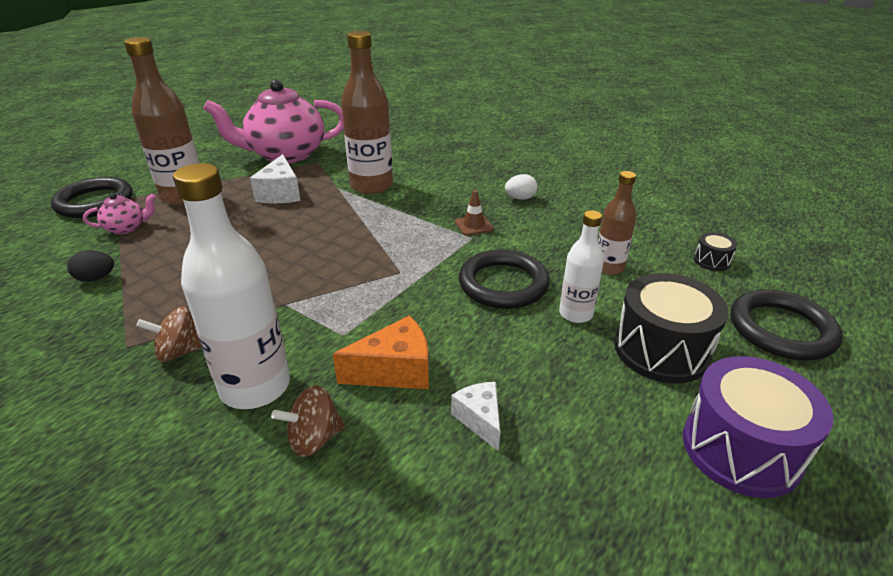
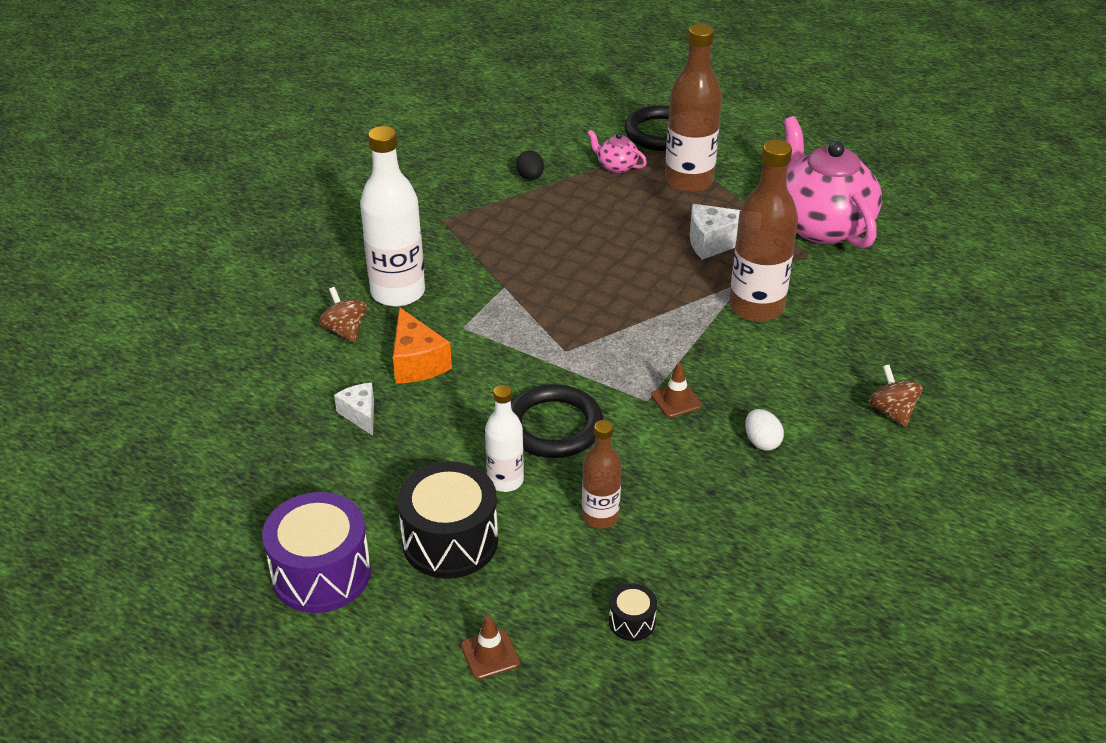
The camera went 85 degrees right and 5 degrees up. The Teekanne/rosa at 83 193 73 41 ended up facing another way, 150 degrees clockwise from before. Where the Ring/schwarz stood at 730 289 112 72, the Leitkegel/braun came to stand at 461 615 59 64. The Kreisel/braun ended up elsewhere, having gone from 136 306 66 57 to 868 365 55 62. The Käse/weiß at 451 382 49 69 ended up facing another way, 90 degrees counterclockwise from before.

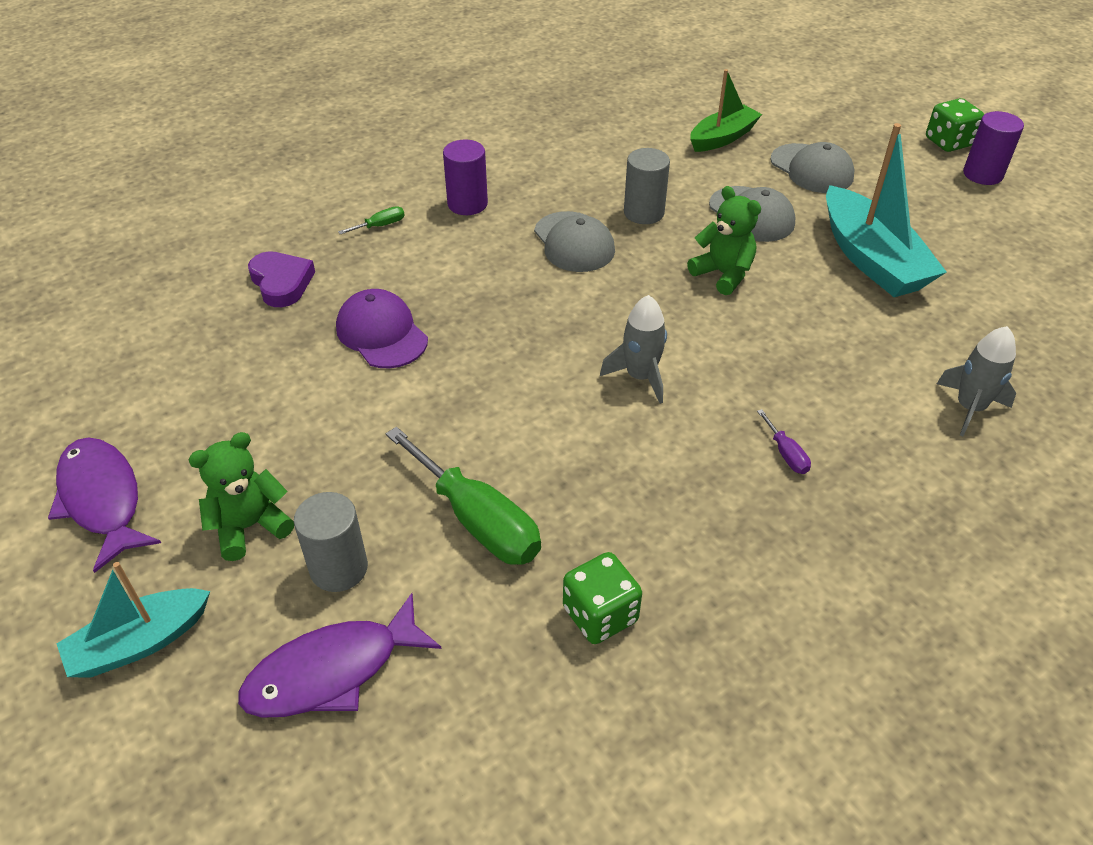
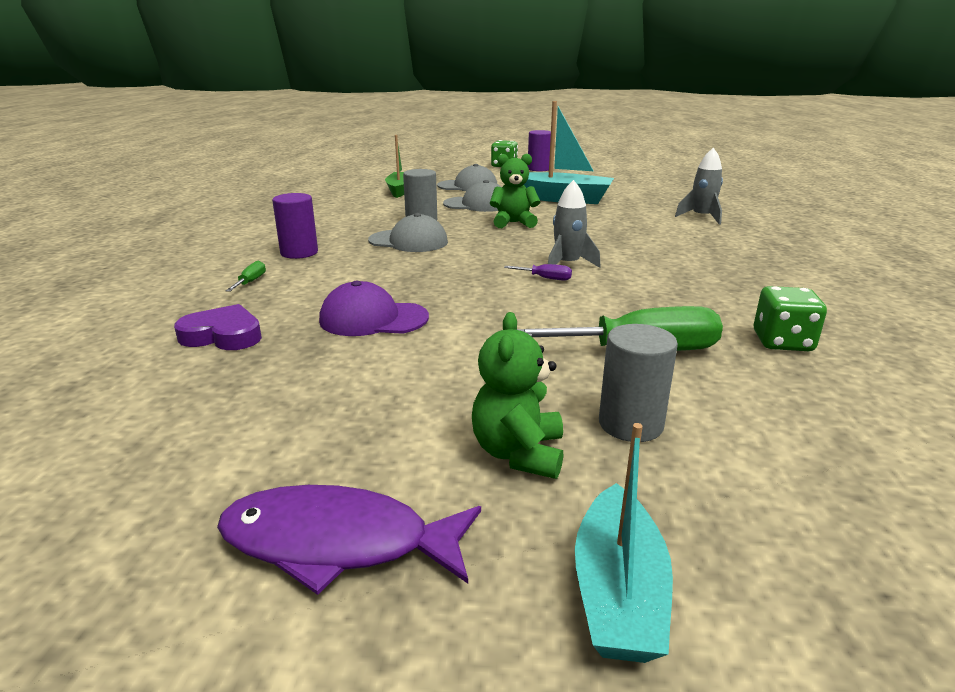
The camera went 50 degrees left and 20 degrees down. The Schraubenzieher/lila ended up elsewhere, having gone from 757 409 54 65 to 504 264 68 17. The second view lost the Fisch/lila at 238 593 204 125.

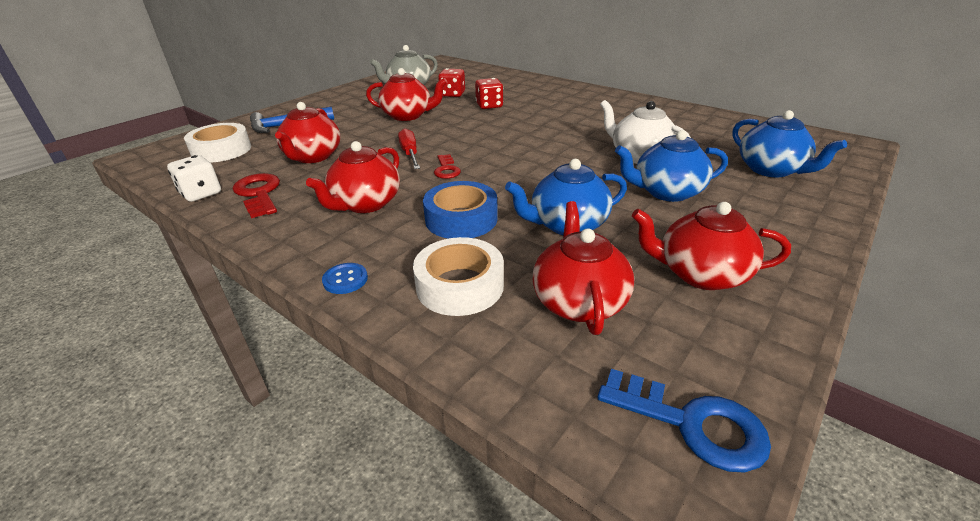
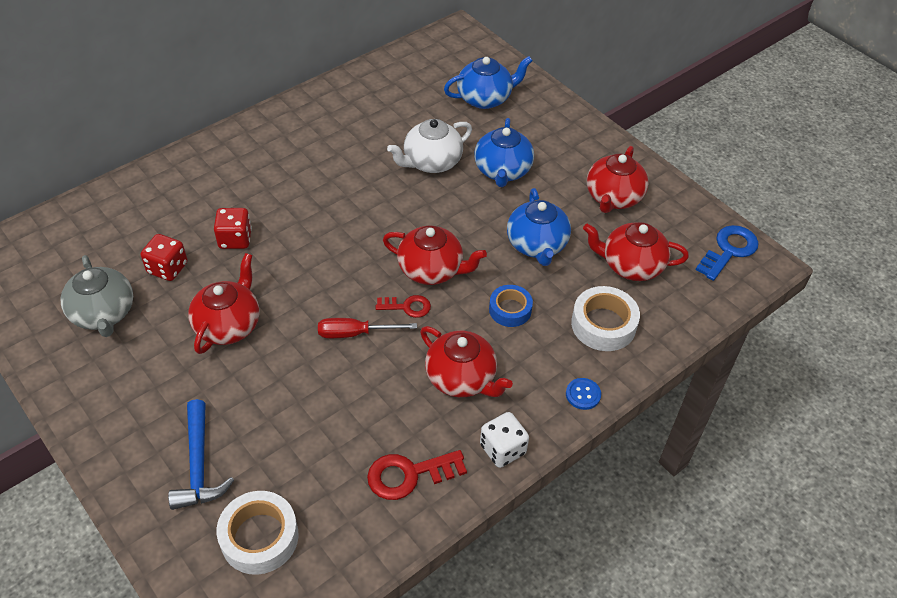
The camera went 80 degrees left and 15 degrees up. The Teekanne/rot ended up elsewhere, having gone from 275 102 65 61 to 383 225 104 60. The Spielwürfel/weiß ended up elsewhere, having gone from 167 155 54 47 to 480 412 49 56. The size of the Klebeband/blau at 423 181 75 58 changed by a factor of 0.66.

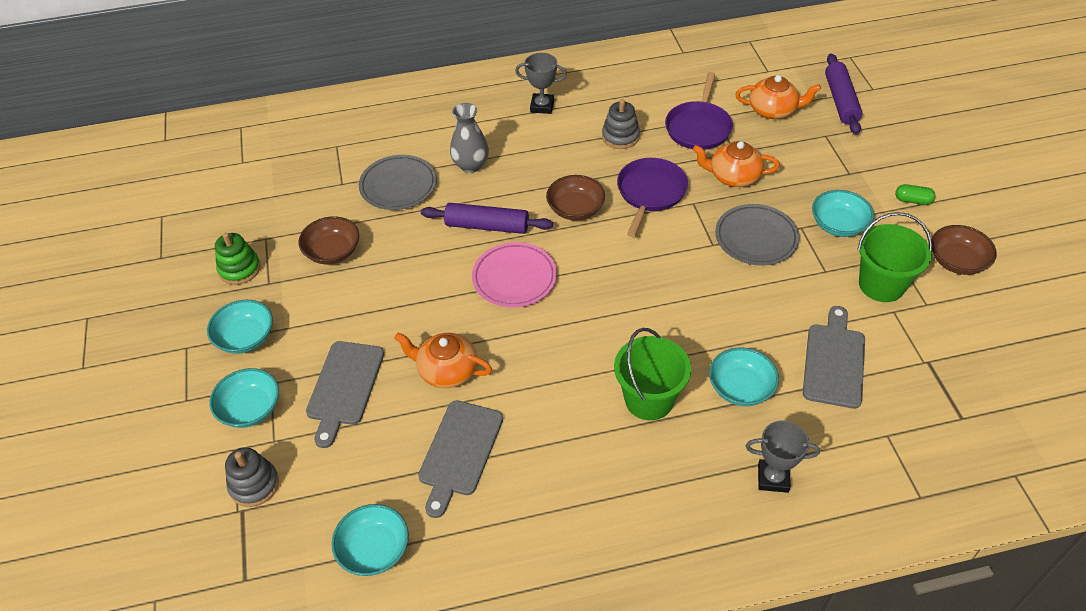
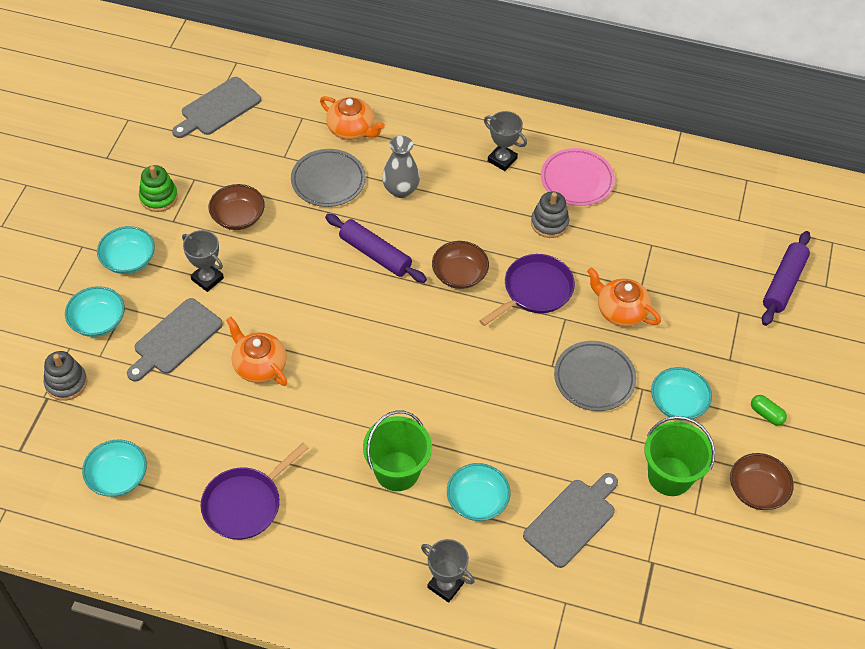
The camera went 25 degrees right and 5 degrees up. The Pfanne/lila ended up elsewhere, having gone from 665 72 68 78 to 200 443 109 97. The Teekanne/orange ended up elsewhere, having gone from 735 75 86 44 to 320 96 65 44. The Teller/rosa ended up elsewhere, having gone from 472 242 85 66 to 541 148 74 58. The Schneidebrett/grau ended up elsewhere, having gone from 418 401 85 117 to 172 77 89 61. The second view gained the Pokal/grau at 182 230 42 62.

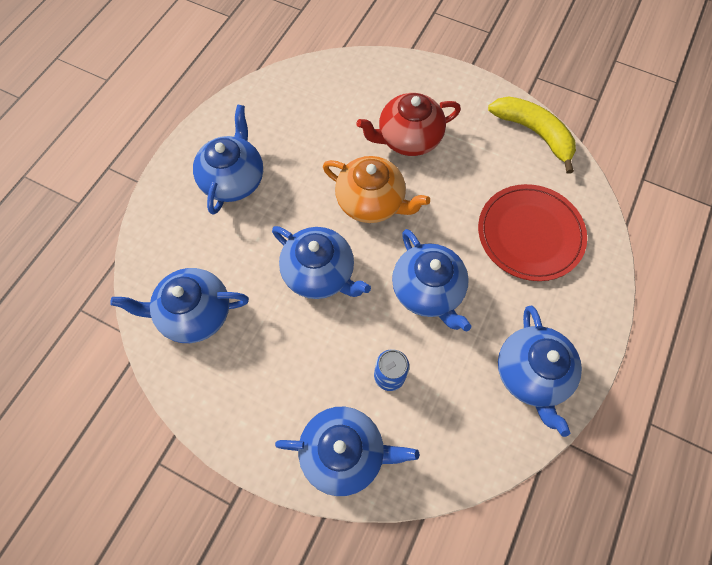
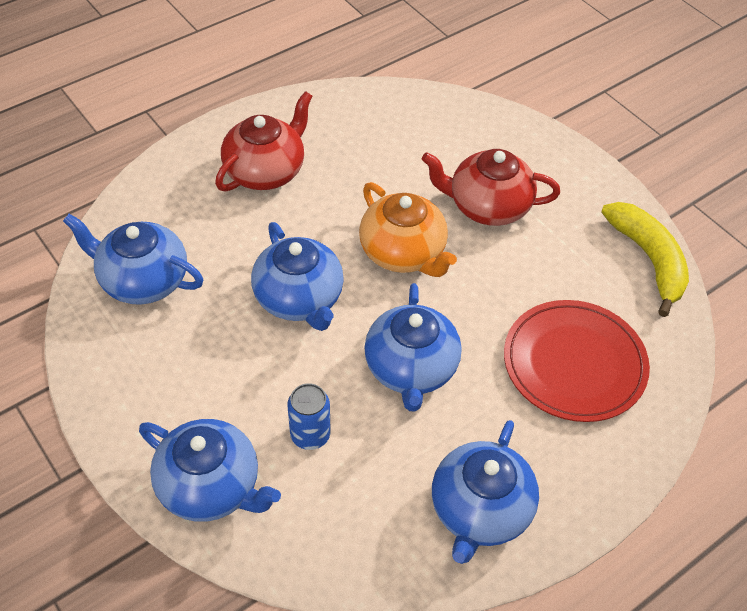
The camera went 25 degrees right and 15 degrees down. What was the Teekanne/blau at 193 104 70 111 turned into the Teekanne/rot at 215 91 98 101.

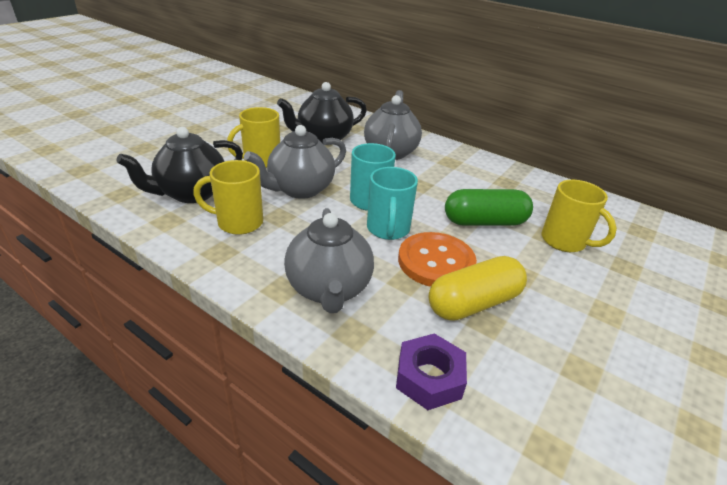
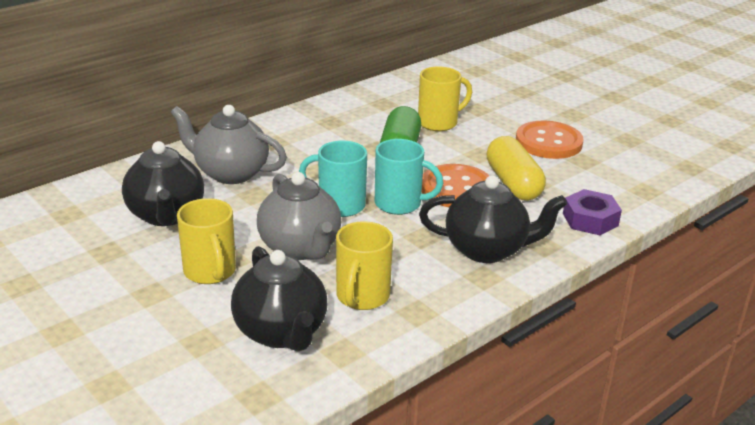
The camera went 75 degrees left and 5 degrees down. What was the Teekanne/grau at 284 208 90 105 turned into the Teekanne/schwarz at 419 175 148 88. The second view gained the Knopf/orange at 516 121 68 38.

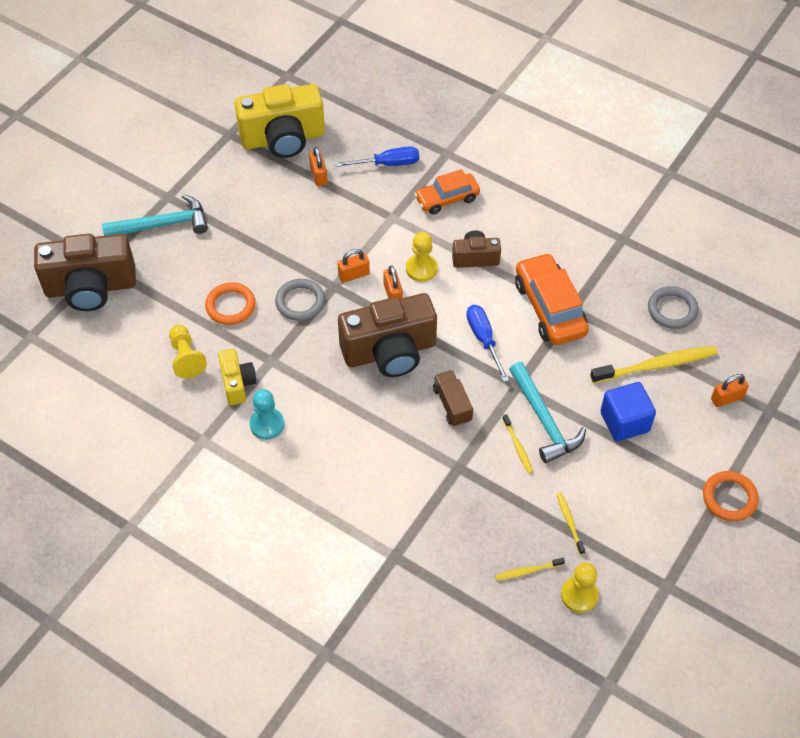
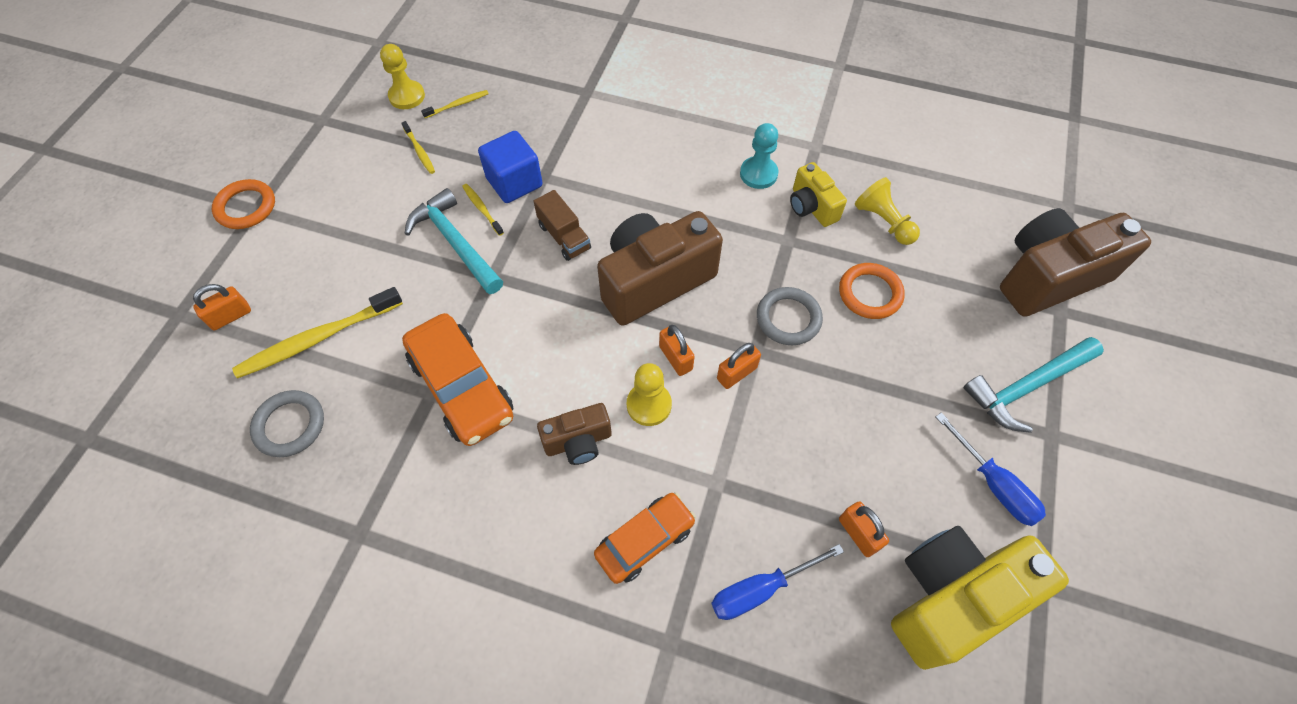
The camera went 165 degrees right and 5 degrees up. The Schraubenzieher/blau ended up elsewhere, having gone from 466 305 43 77 to 936 413 110 113. The Kubus/blau ended up elsewhere, having gone from 600 382 56 59 to 478 131 65 72.

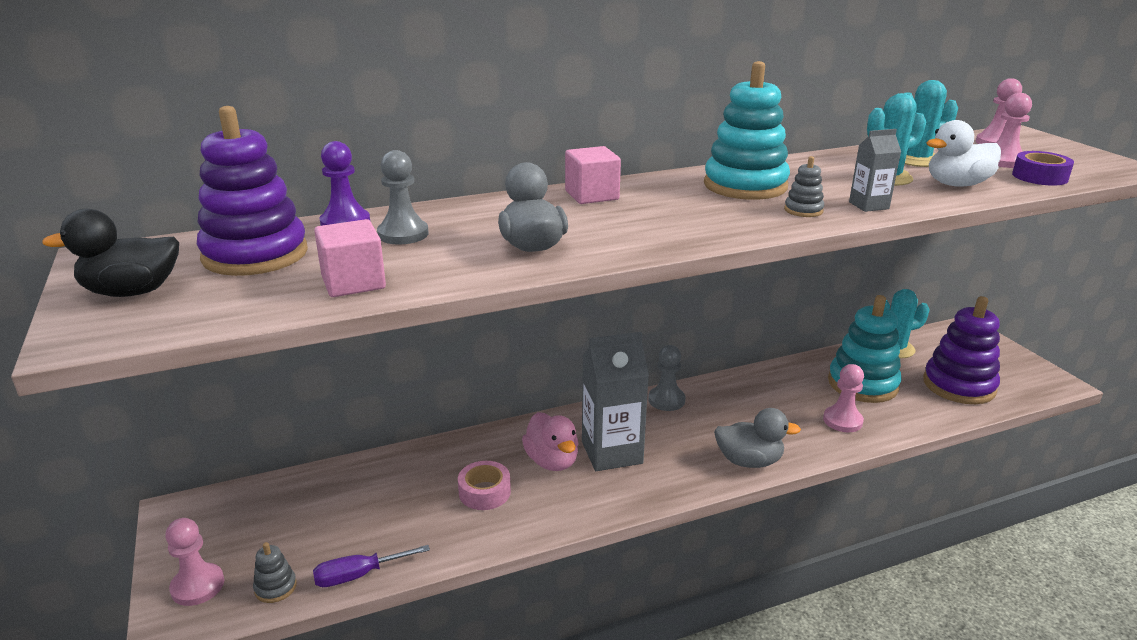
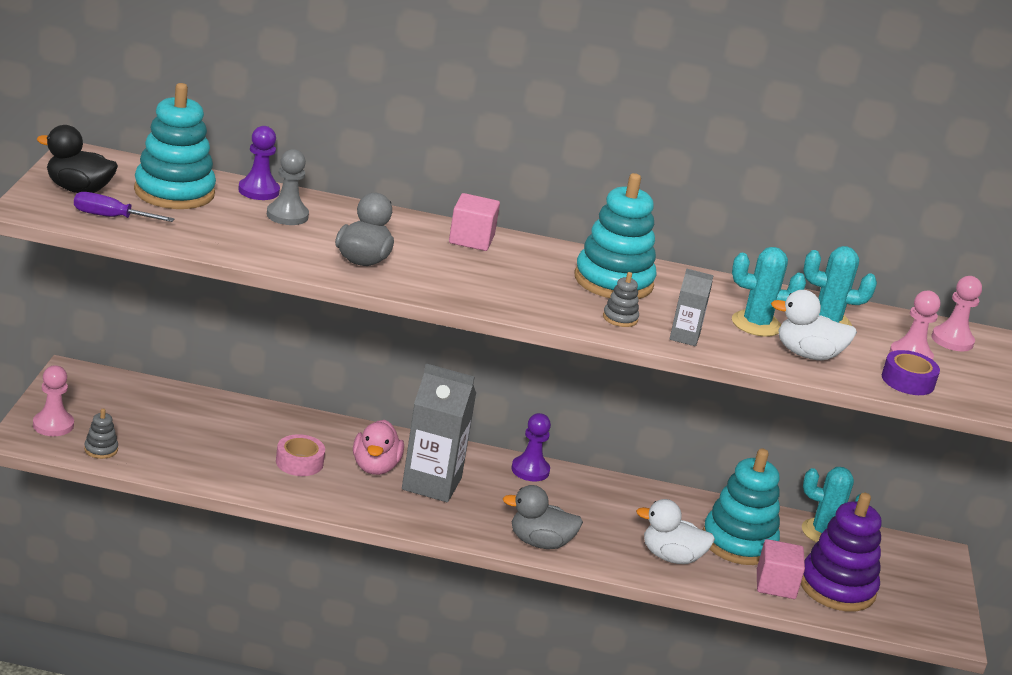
The camera went 25 degrees right and 0 degrees up. What was the Stapelspielzeug/lila at 197 106 111 170 turned into the Stapelspielzeug/türkis at 134 83 82 126. The Kubus/rosa ended up elsewhere, having gone from 314 219 72 78 to 757 539 48 60. What was the Bauer/grau at 648 345 38 66 turned into the Bauer/lila at 511 413 40 68. Where the Bauer/rosa stood at 823 364 41 68, the Ente/weiß came to stand at 636 499 79 65. The Ente/grau at 714 408 87 60 ended up facing another way, 150 degrees clockwise from before. The Schraubenzieher/lila ended up elsewhere, having gone from 313 545 117 42 to 74 192 100 30.

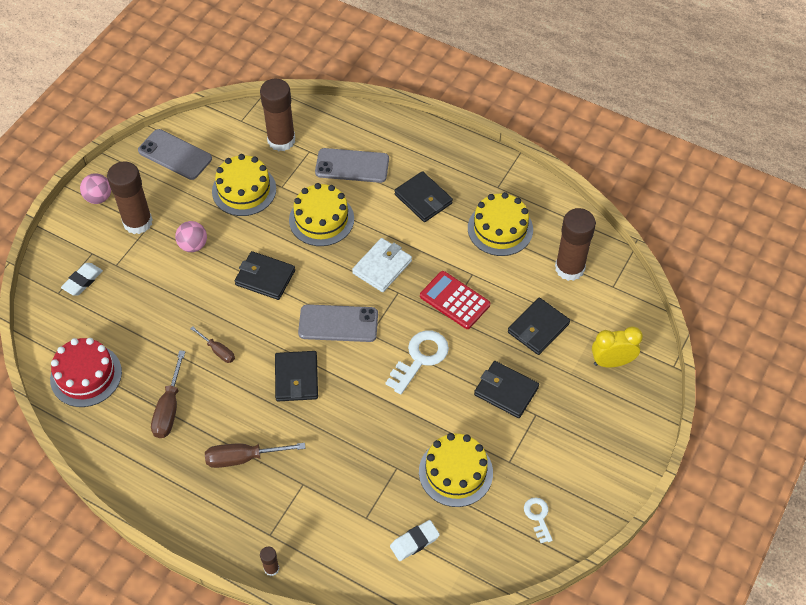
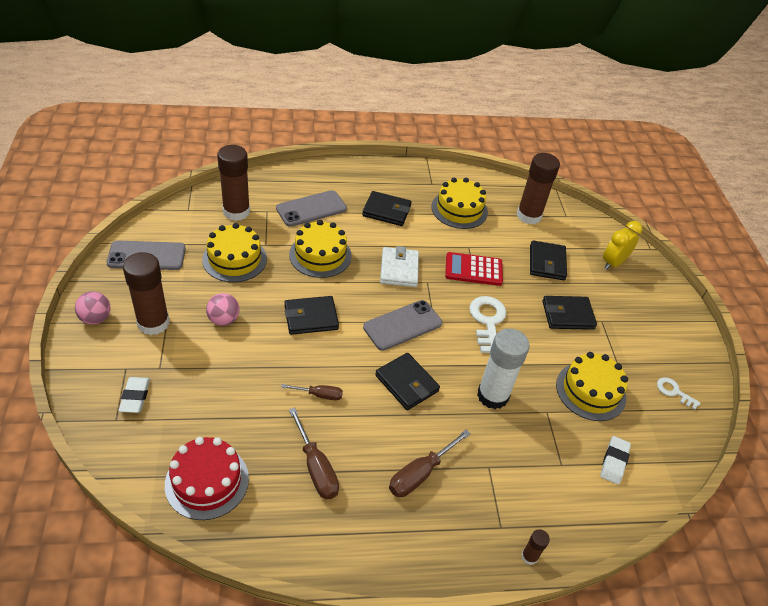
The camera went 40 degrees left and 10 degrees down. The second view gained the Klebestift/weiß at 477 329 53 80.

